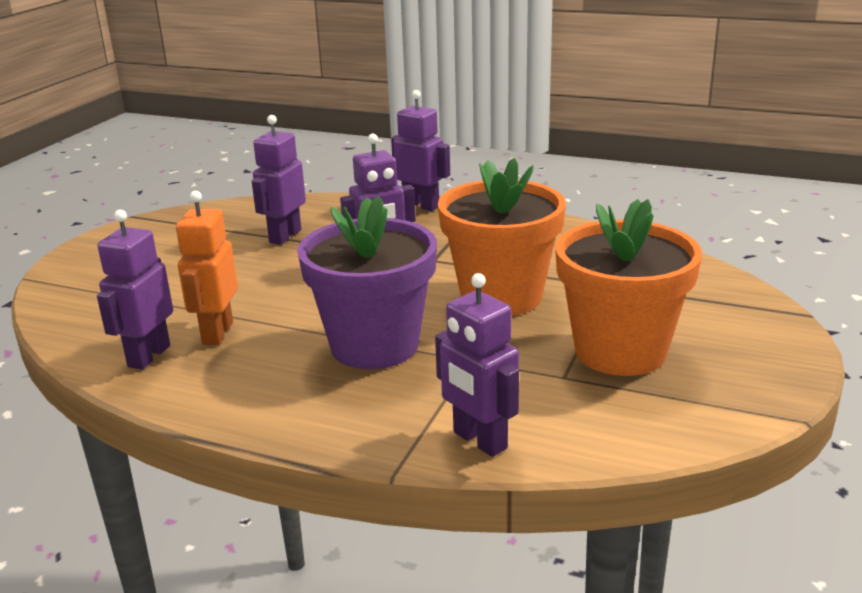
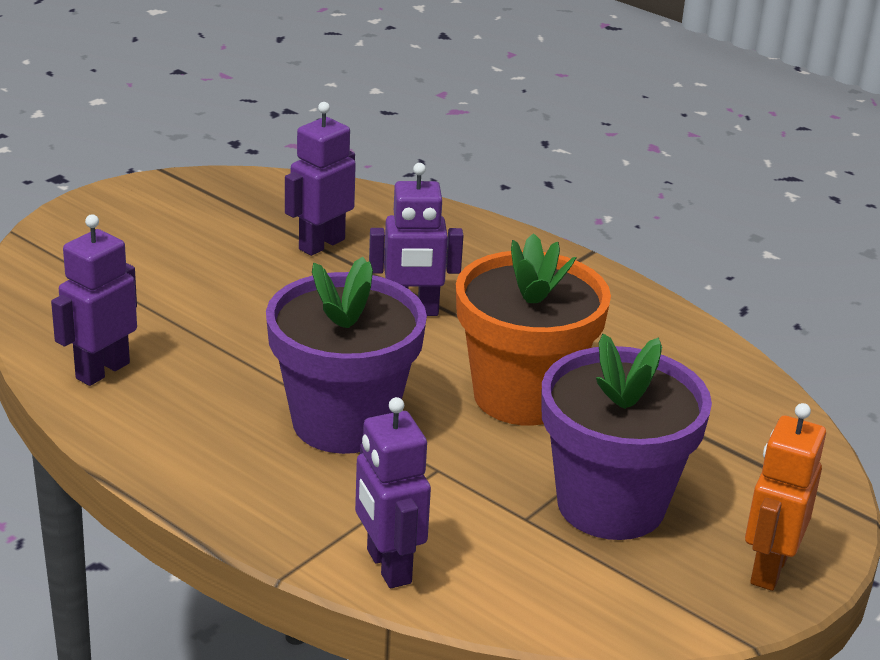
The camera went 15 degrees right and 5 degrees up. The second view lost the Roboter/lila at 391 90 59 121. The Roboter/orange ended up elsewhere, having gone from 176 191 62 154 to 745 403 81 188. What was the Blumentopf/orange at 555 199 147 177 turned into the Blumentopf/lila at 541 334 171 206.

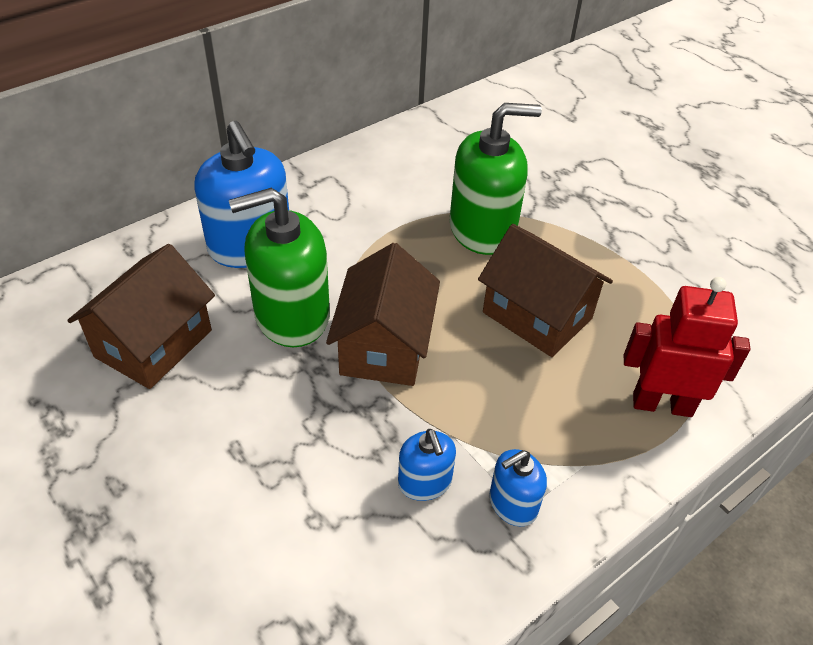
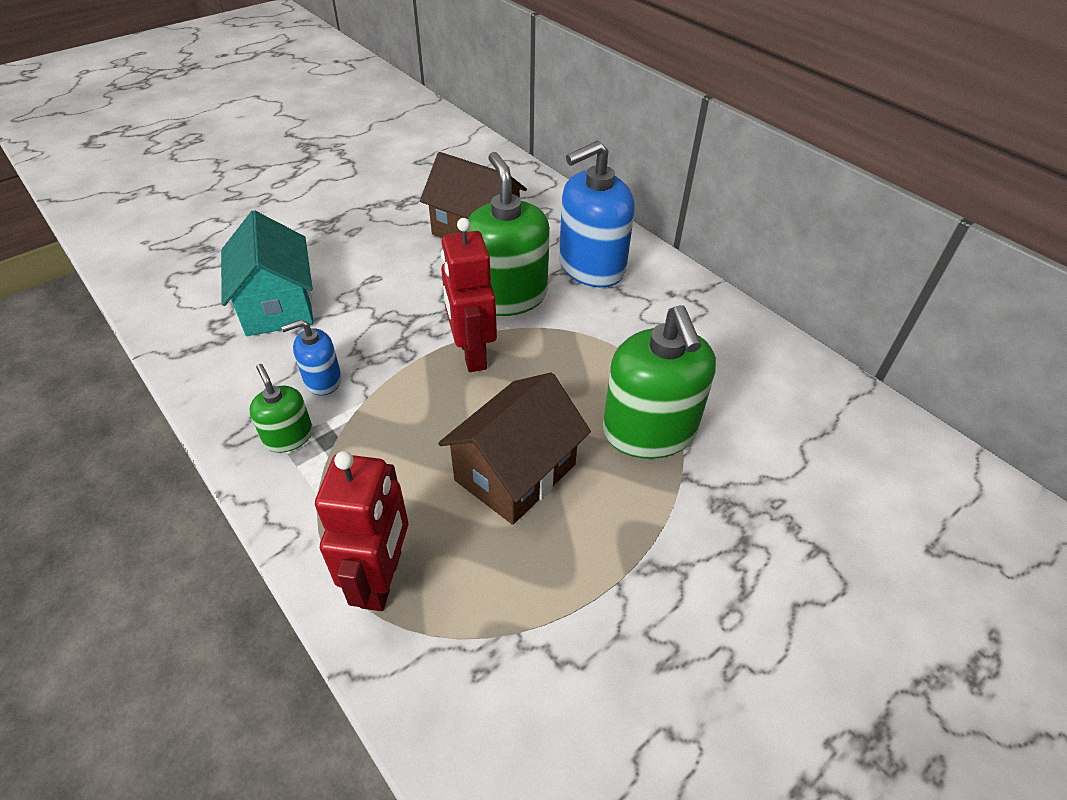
The camera went 90 degrees right and 0 degrees up. Where the Haus/braun stood at 326 243 114 143, the Roboter/rot came to stand at 441 218 56 154. What was the Seifenspender/blau at 489 449 58 77 turned into the Seifenspender/grün at 249 364 64 89. The second view gained the Haus/türkis at 221 210 93 126.

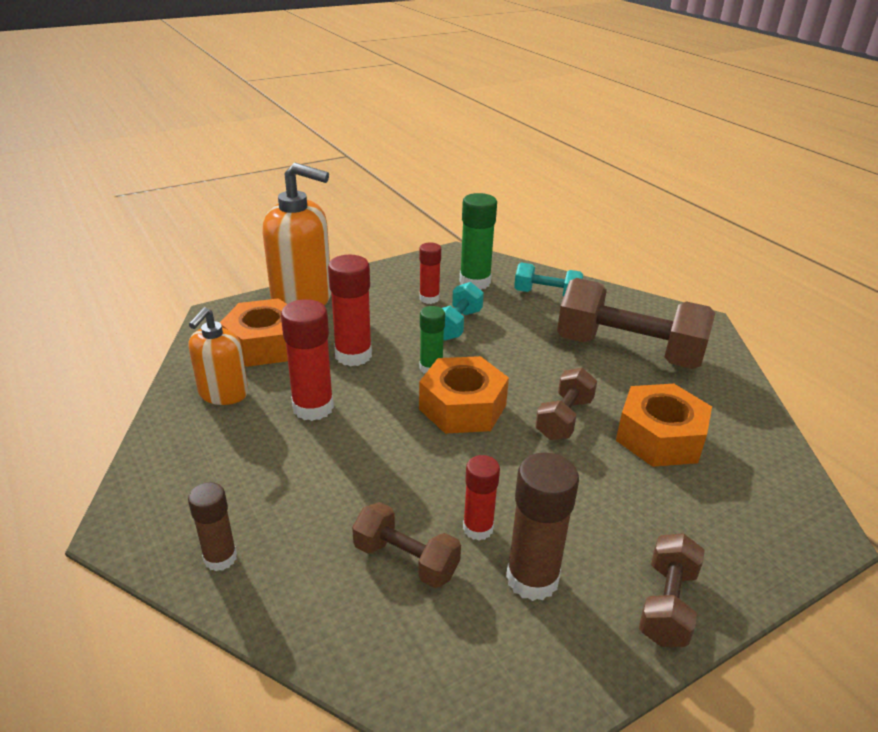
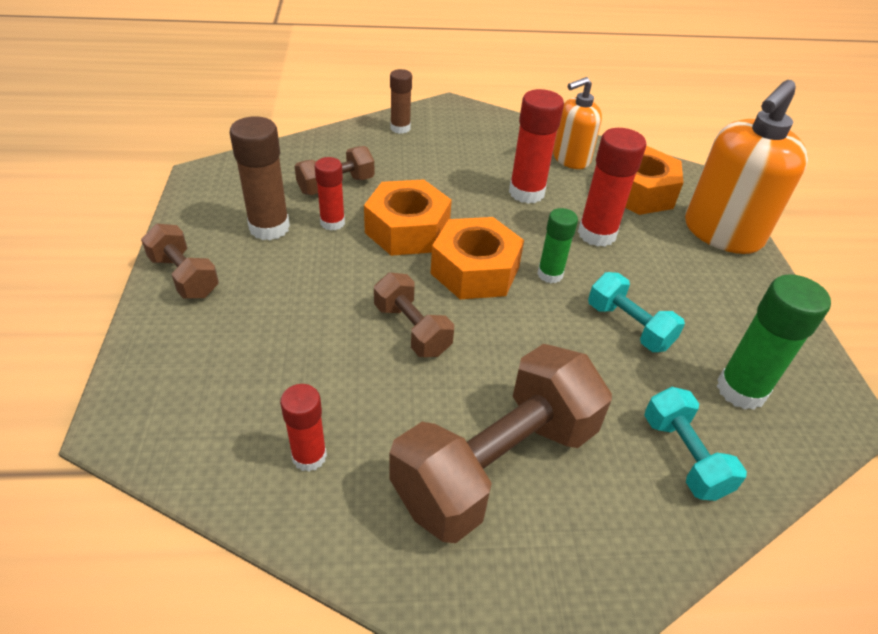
The camera went 115 degrees right and 10 degrees up. The Klebestift/rot ended up elsewhere, having gone from 419 243 22 61 to 280 384 47 88. The Hantel/türkis at 514 262 69 34 ended up facing another way, 60 degrees counterclockwise from before. The Seifenspender/orange at 189 307 59 98 ended up facing another way, 75 degrees counterclockwise from before. The Sechskantmutter/orange ended up elsewhere, having gone from 616 384 96 83 to 364 179 88 77.

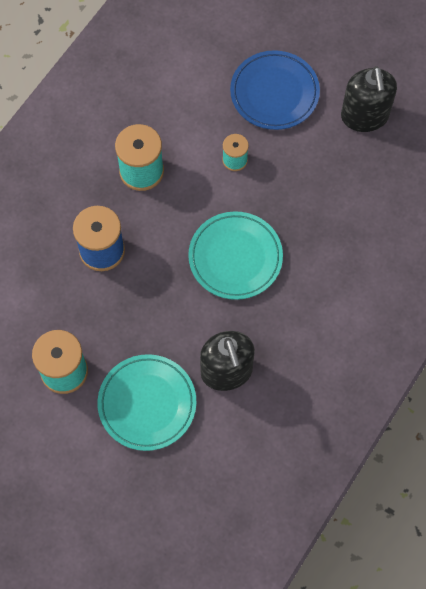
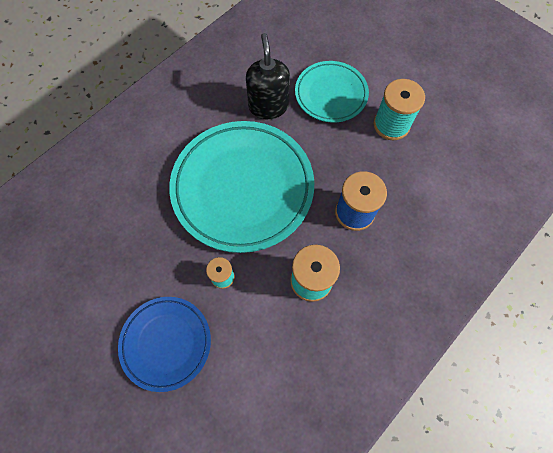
The camera went 170 degrees left and 0 degrees up. The second view lost the Seifenspender/schwarz at 341 66 56 66. The size of the Teller/türkis at 188 211 95 89 changed by a factor of 1.77.

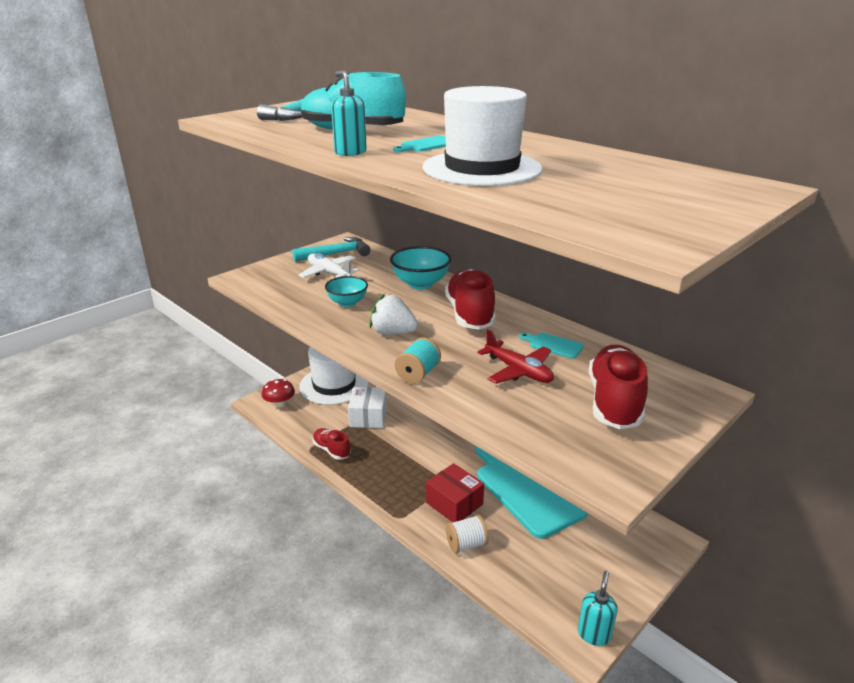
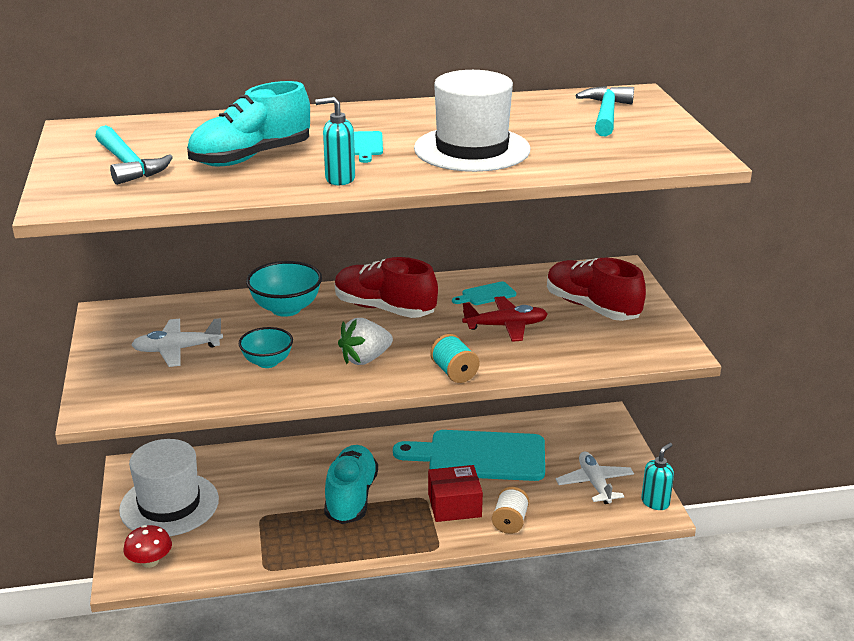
The camera went 55 degrees left and 0 degrees up. The Hammer/türkis ended up elsewhere, having gone from 292 237 78 25 to 576 86 58 50. The second view lost the Schachtel/weiß at 348 387 39 41. The second view lost the Schuh/rot at 313 428 38 32. The Seifenspender/türkis at 578 571 40 75 ended up facing another way, 75 degrees clockwise from before. The second view gained the Schuh/türkis at 324 445 54 79. The second view gained the Flugzeug/weiß at 556 452 78 52.

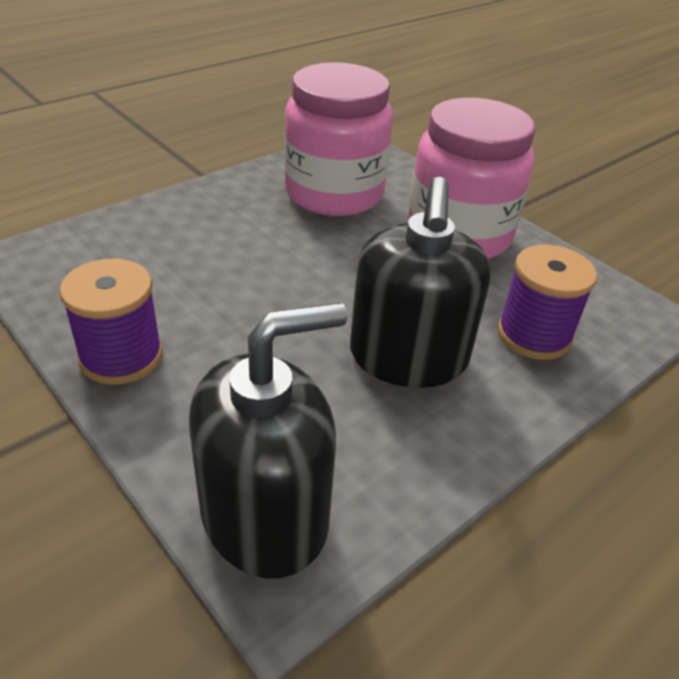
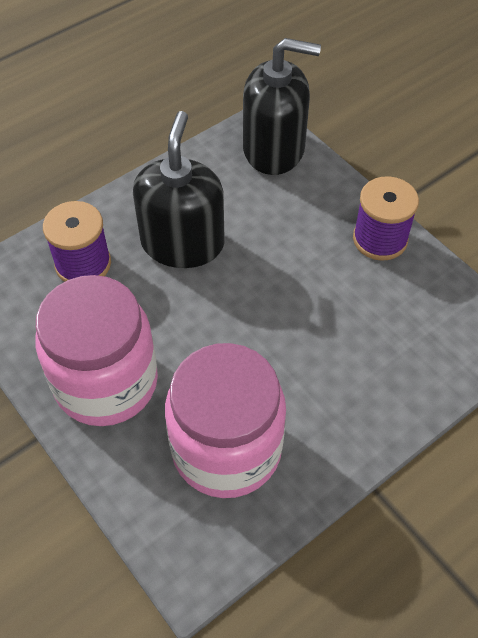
The camera went 175 degrees left and 15 degrees up. The Seifenspender/schwarz at 189 302 158 277 ended up facing another way, 150 degrees counterclockwise from before.

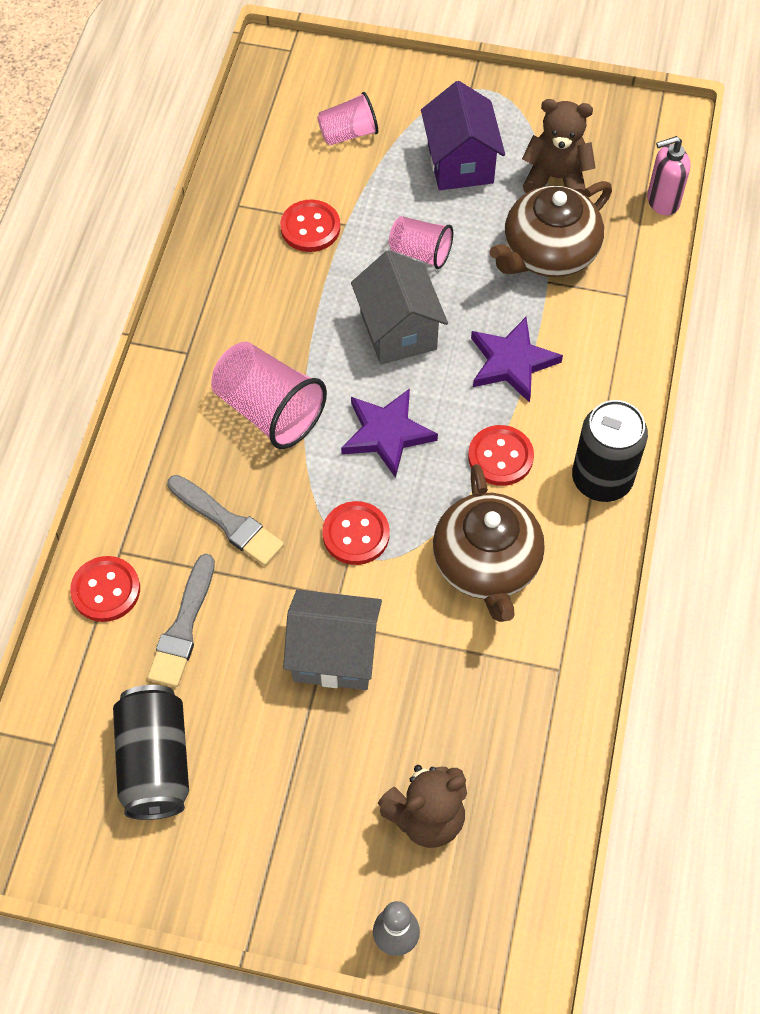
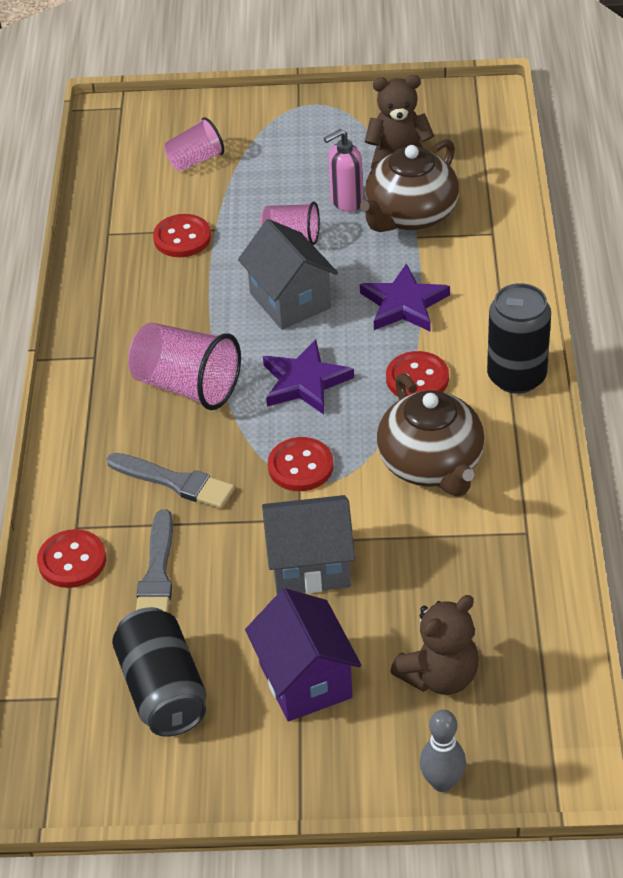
The camera went 10 degrees left and 15 degrees down. The Haus/lila ended up elsewhere, having gone from 421 81 84 109 to 245 588 116 134. The Seifenspender/rosa ended up elsewhere, having gone from 647 136 43 80 to 324 129 40 83.

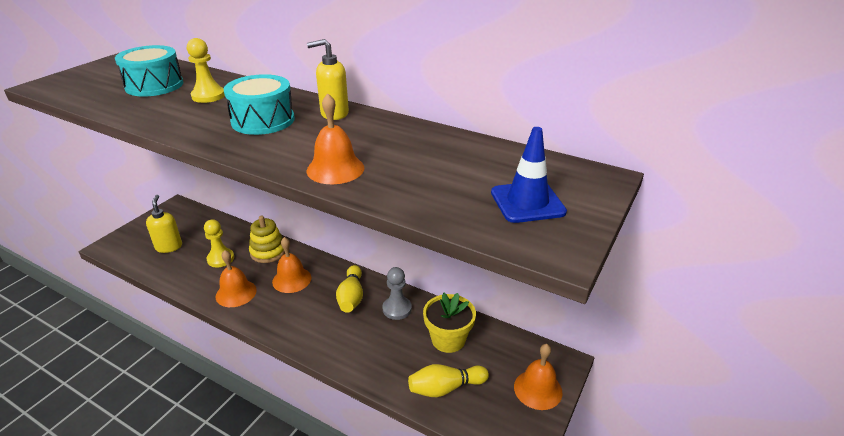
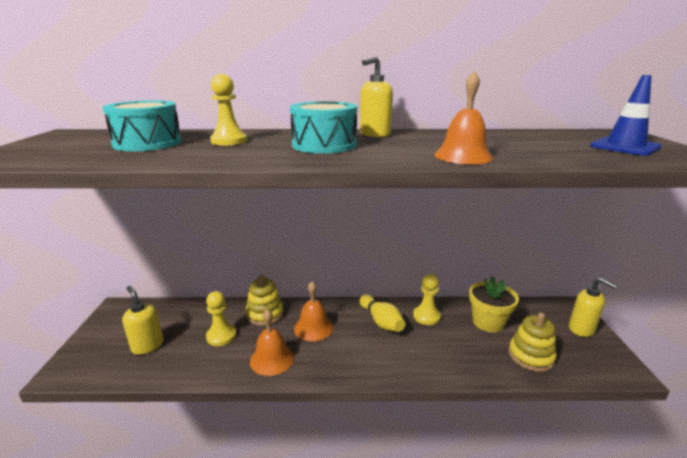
The camera went 30 degrees left and 10 degrees down. What was the Bauer/grau at 383 267 29 53 turned into the Bauer/gelb at 413 274 28 51. Where the Glocke/orange stood at 514 344 49 66, the Seifenspender/gelb came to stand at 569 277 48 60. Where the Bowlingkegel/gelb stood at 408 364 81 33, the Stapelspielzeug/gelb came to stand at 508 312 49 60.

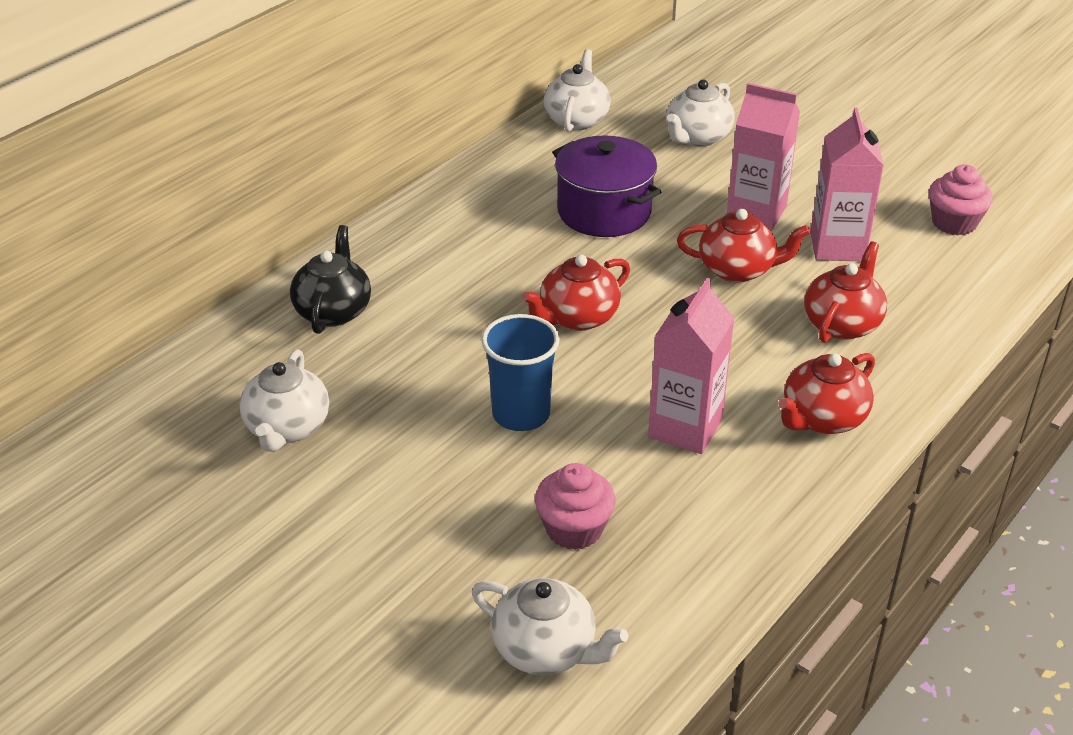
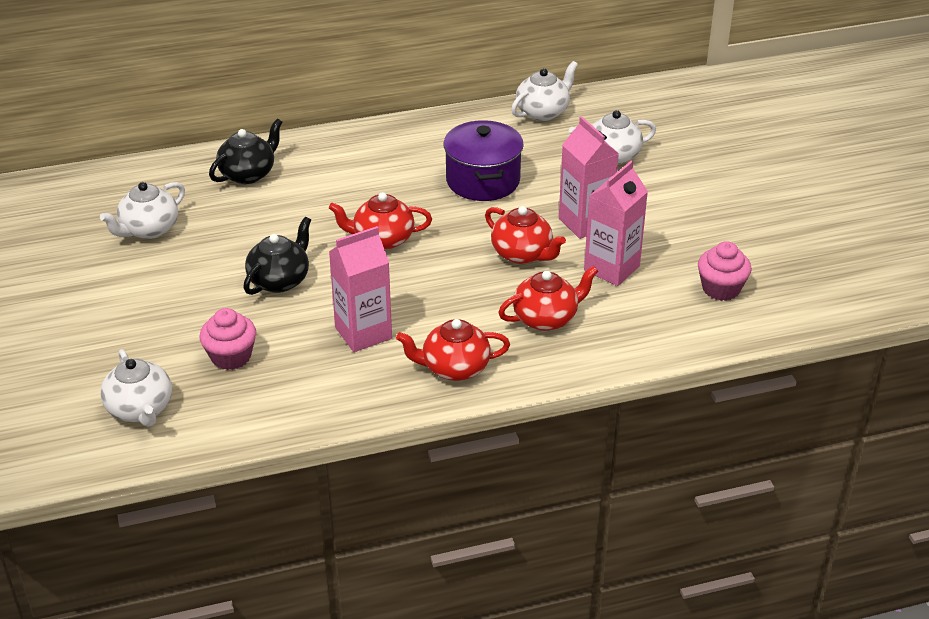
The camera went 35 degrees right and 0 degrees up. Where the Becher/blau stood at 481 314 79 117, the Teekanne/schwarz came to stand at 243 217 68 78.

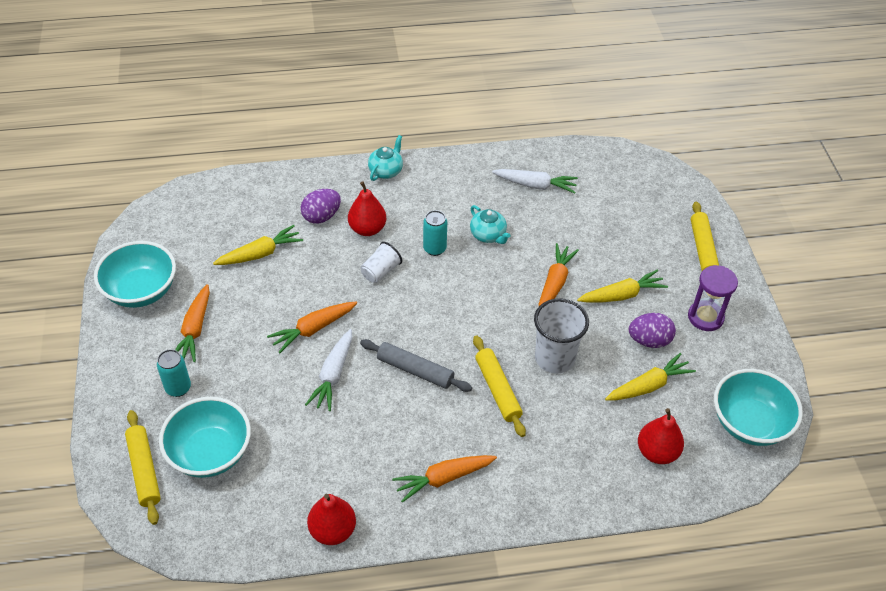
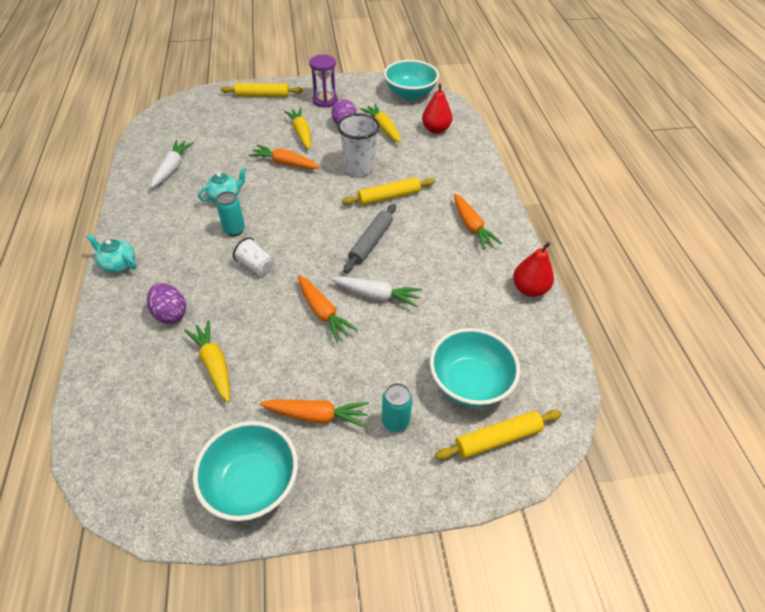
The camera went 90 degrees left and 0 degrees up. The second view lost the Birne/rot at 348 181 38 55.

